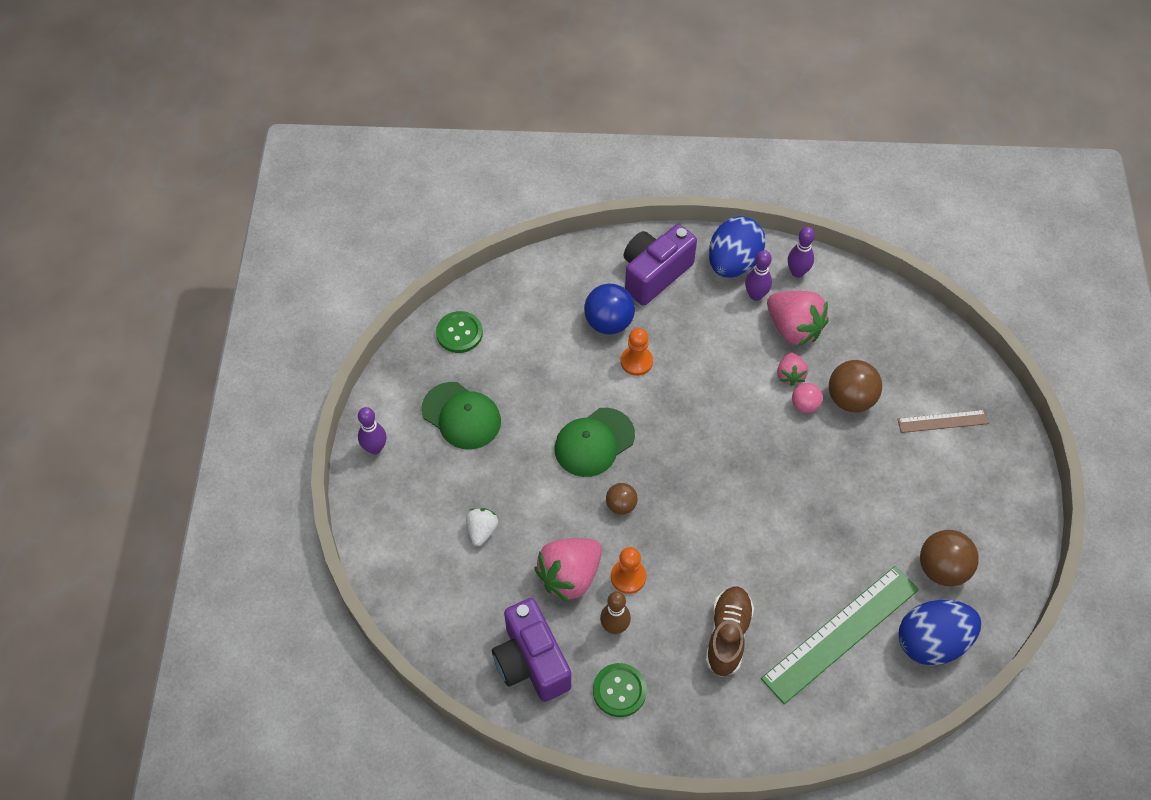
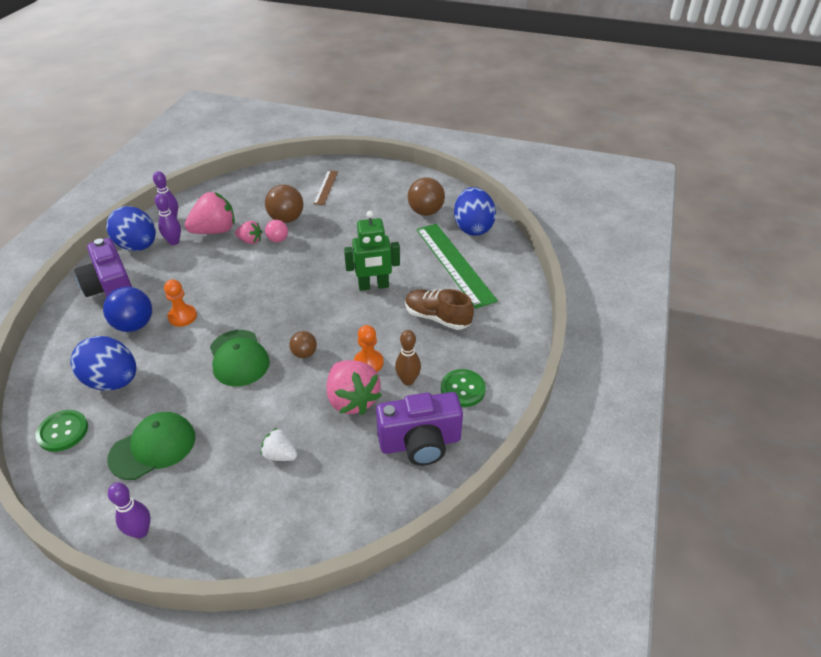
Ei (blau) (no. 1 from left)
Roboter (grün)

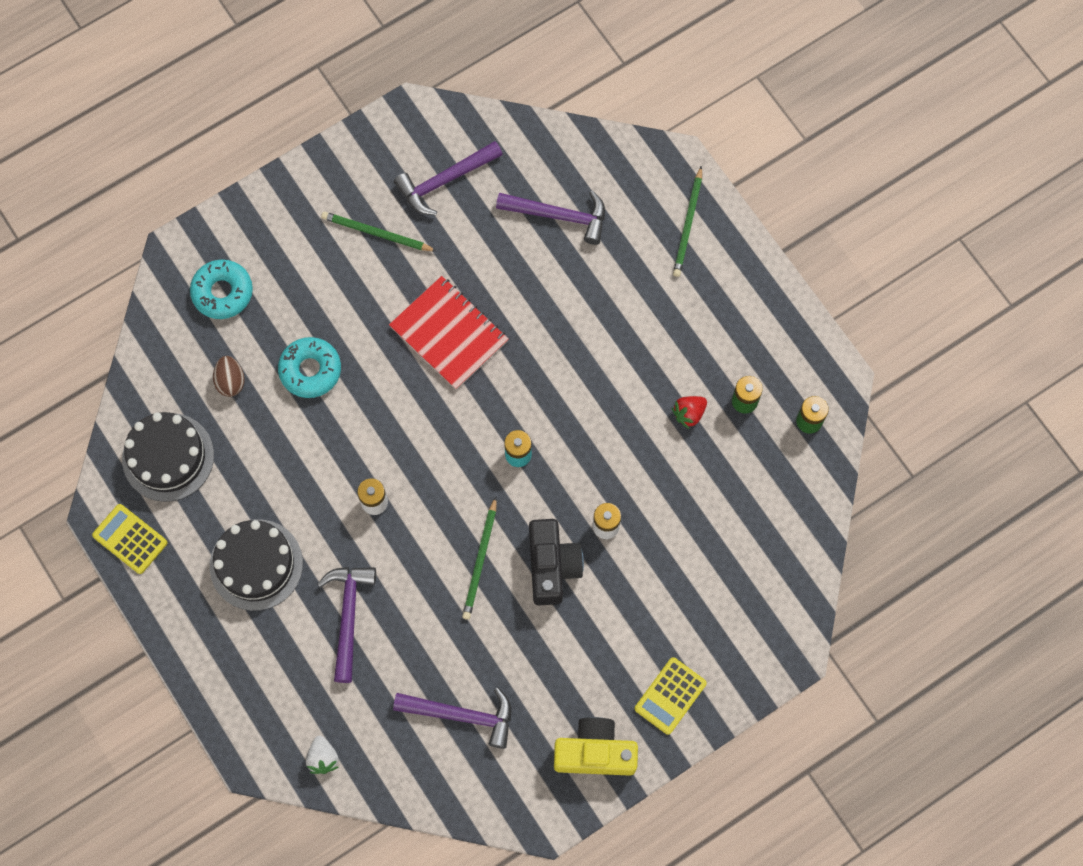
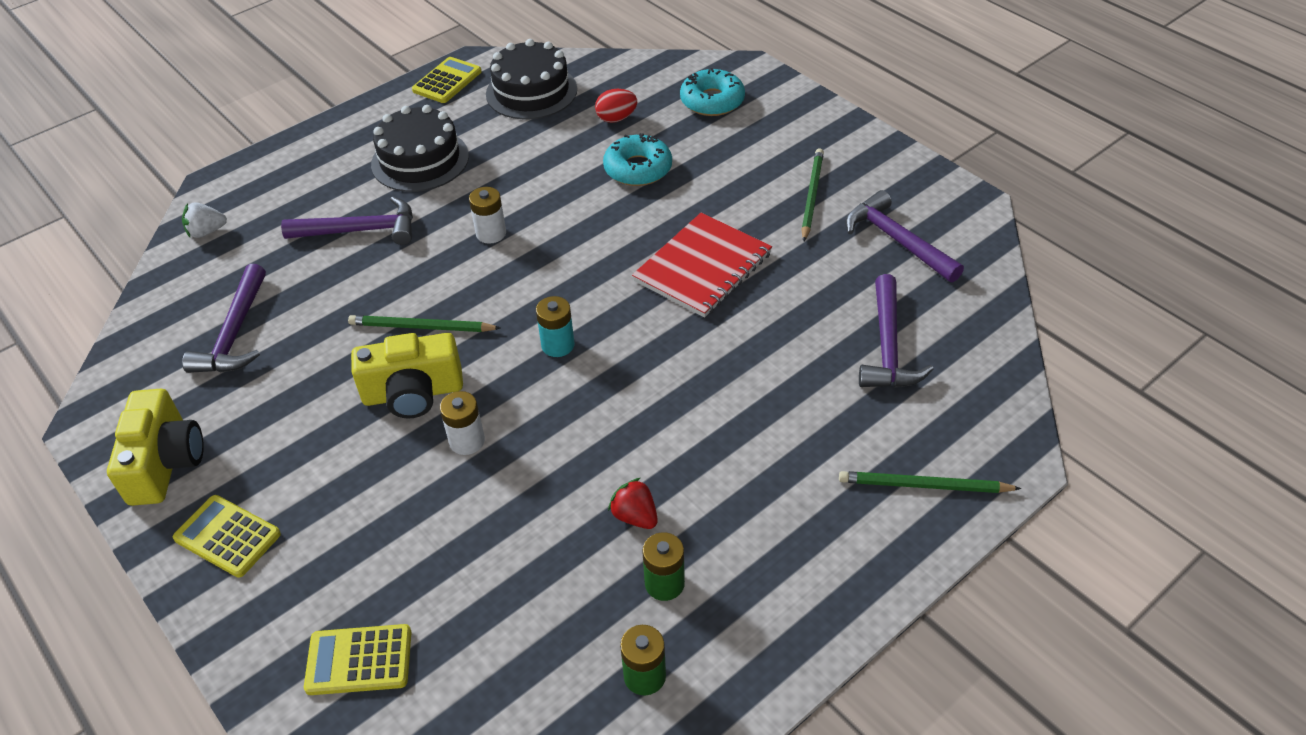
Taschenrechner (gelb) (no. 2 from left)
Ei (rot)
Kamera (gelb) (no. 2 from left)

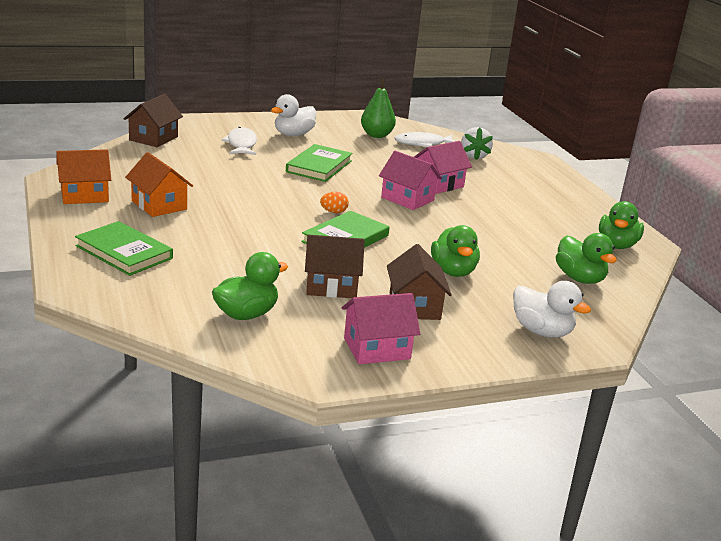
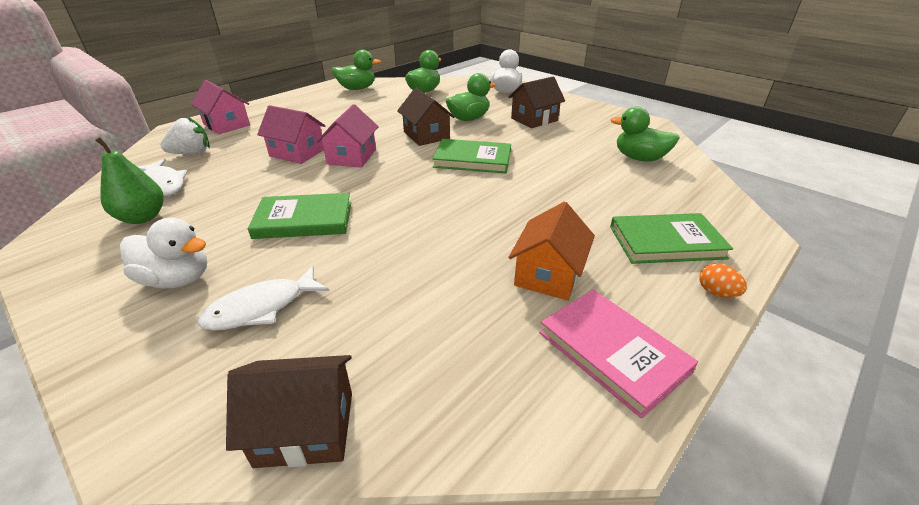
Haus (braun) (no. 2 from left)
Ei (orange)
Haus (rosa) (no. 1 from left)
Buch (rosa)
Buch (grün) (no. 3 from left)

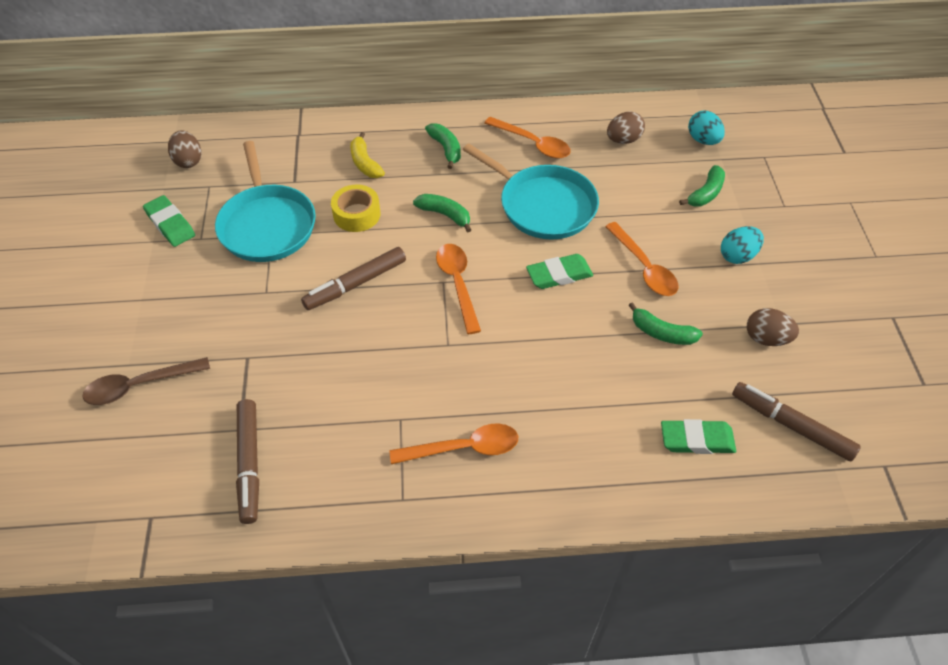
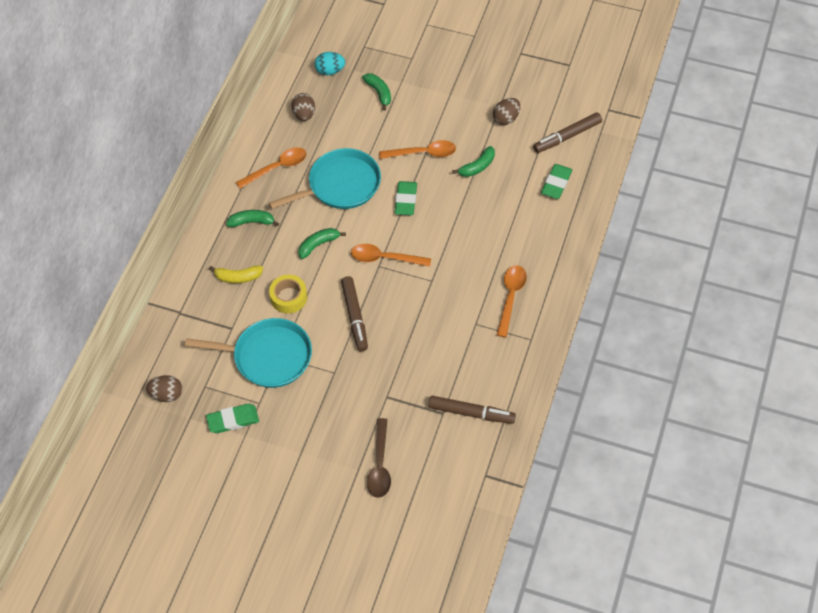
Ei (türkis) (no. 2 from left in the first image)

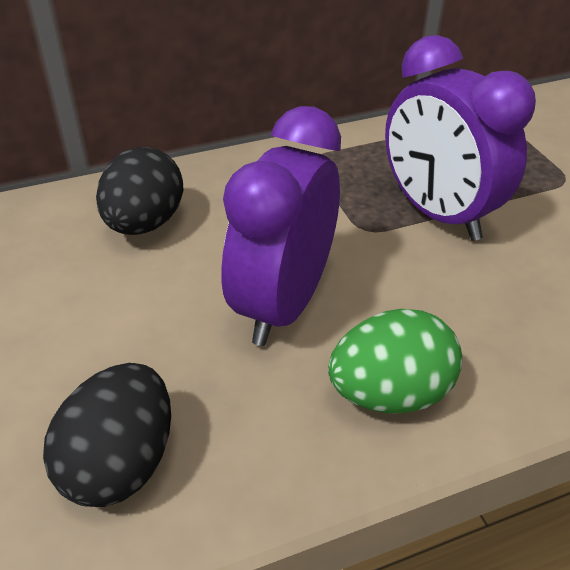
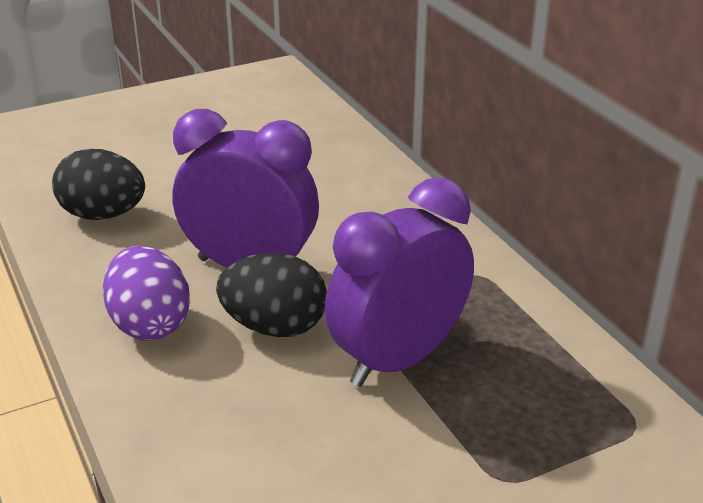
Ei (schwarz) (no. 2 from left)
Ei (lila)

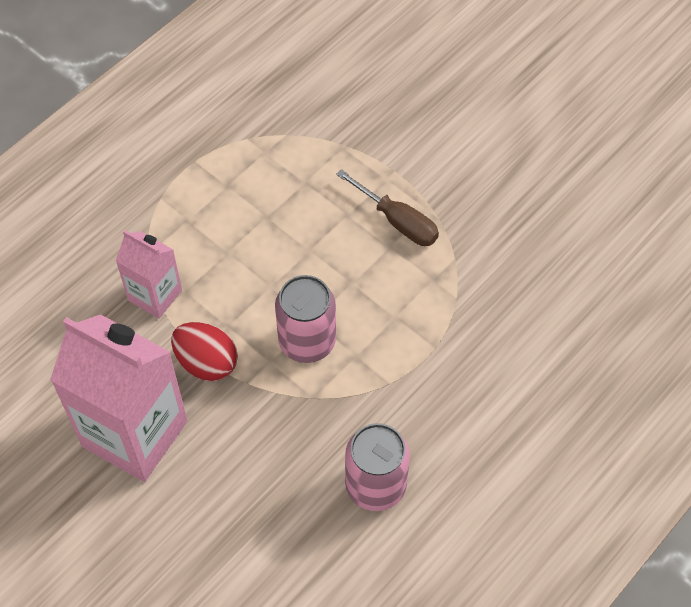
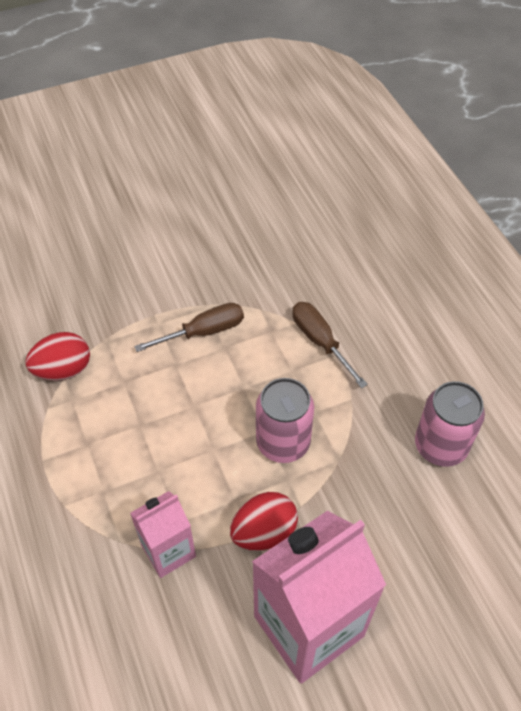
Ei (rot) (no. 1 from left)
Schraubenzieher (braun) (no. 2 from left)

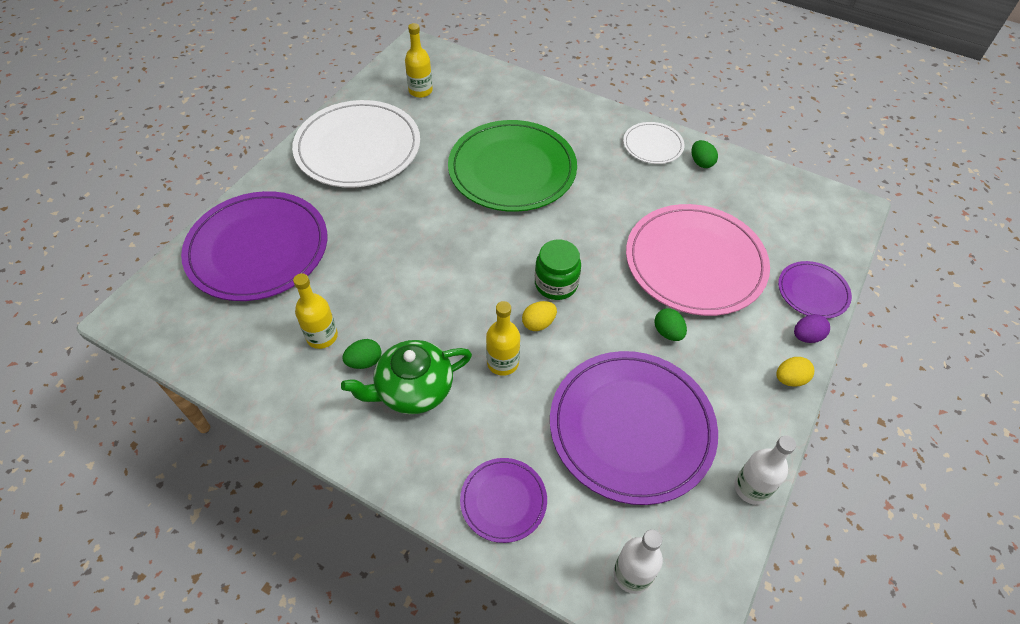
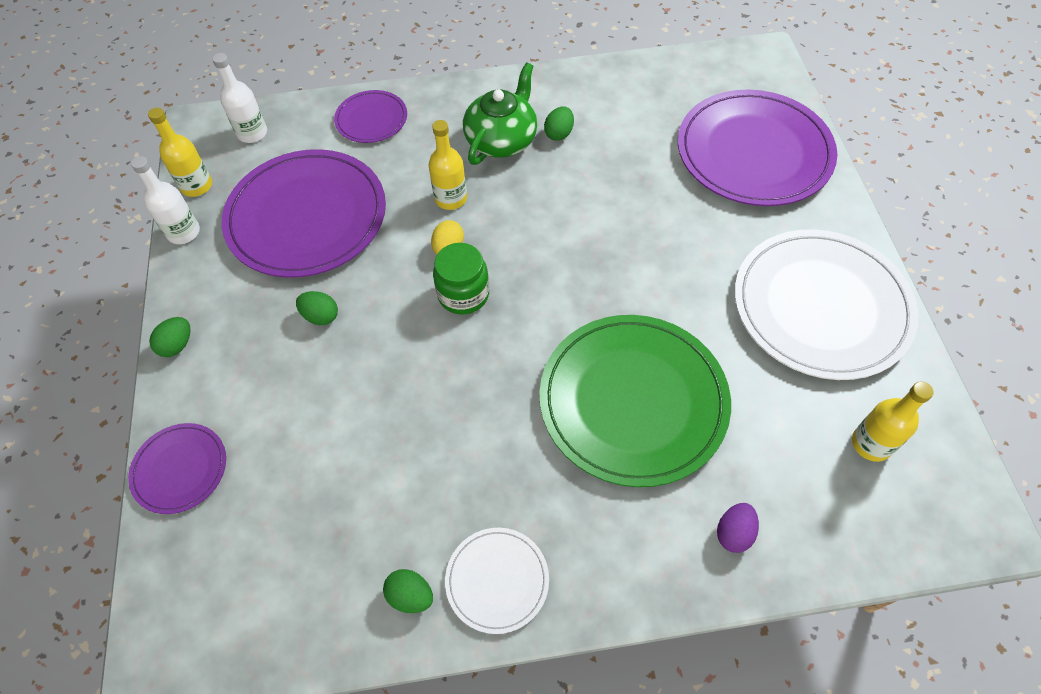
Teller (rosa)
Flasche (gelb) (no. 1 from left)
Ei (lila)
Ei (grün) (no. 1 from left)

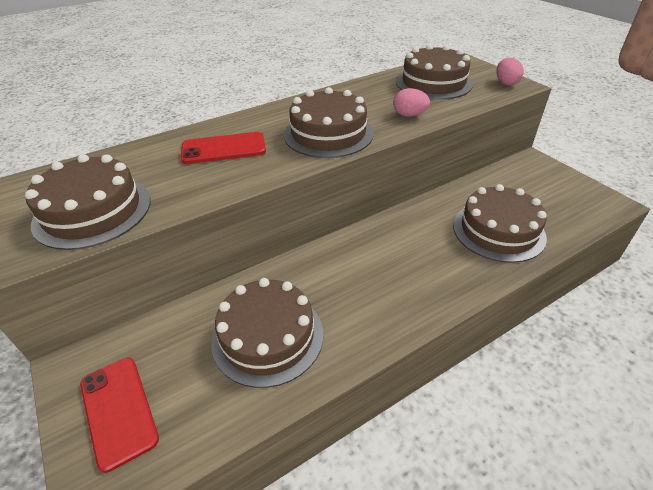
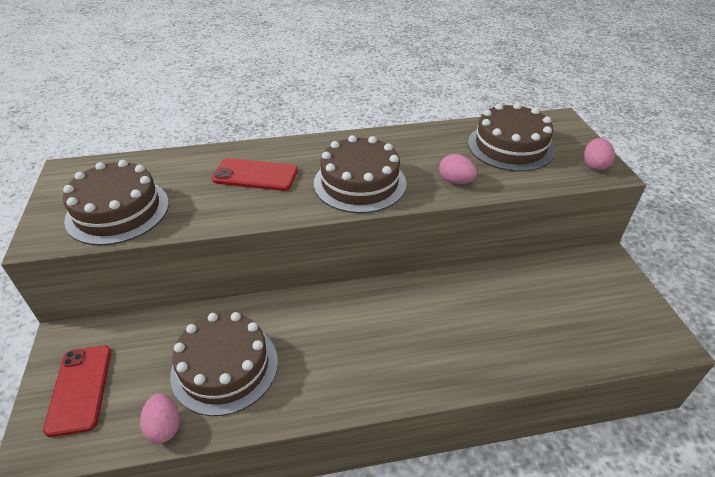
Kuchen (braun) (no. 5 from left in the first image)
Ei (rosa) (no. 1 from left)

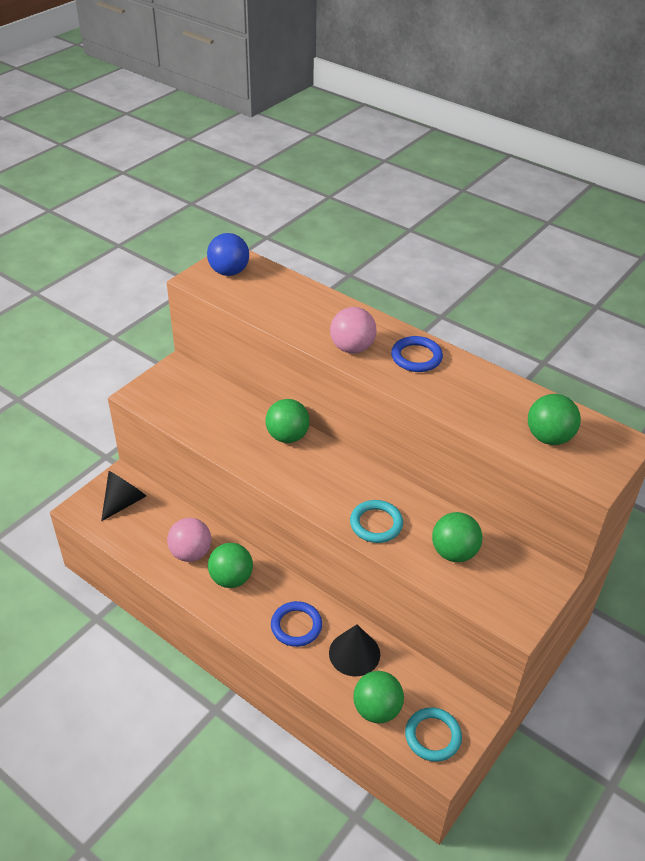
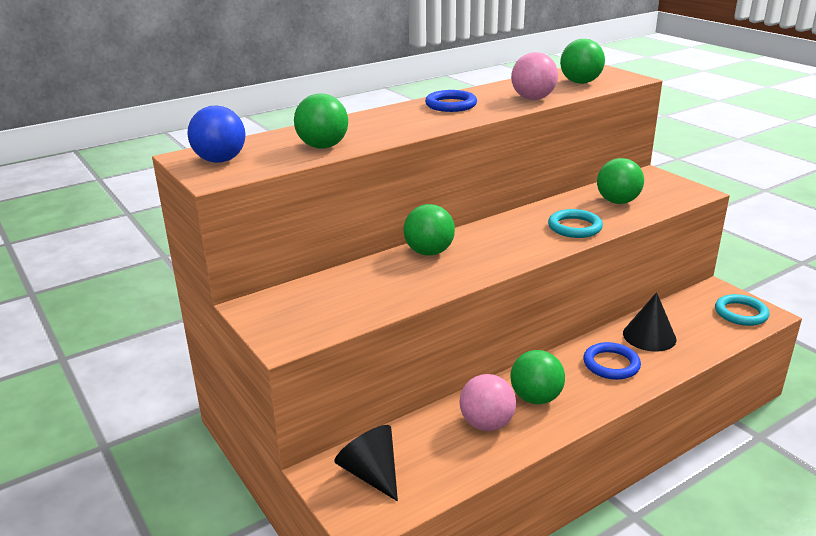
Ball (rosa) (no. 2 from left)
Ball (grün) (no. 1 from left)

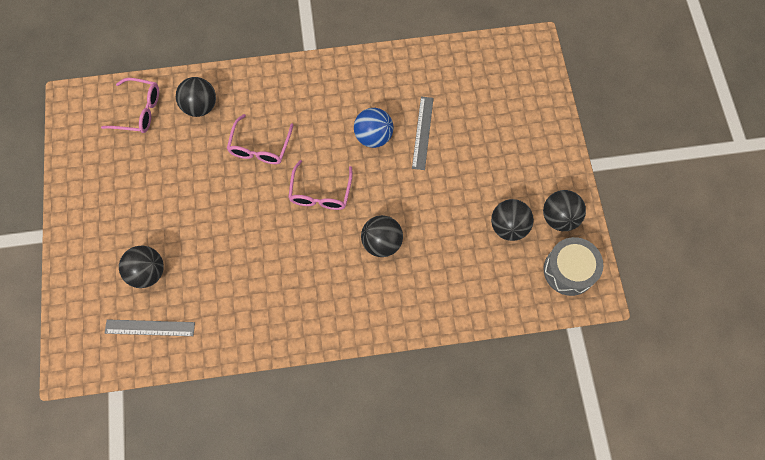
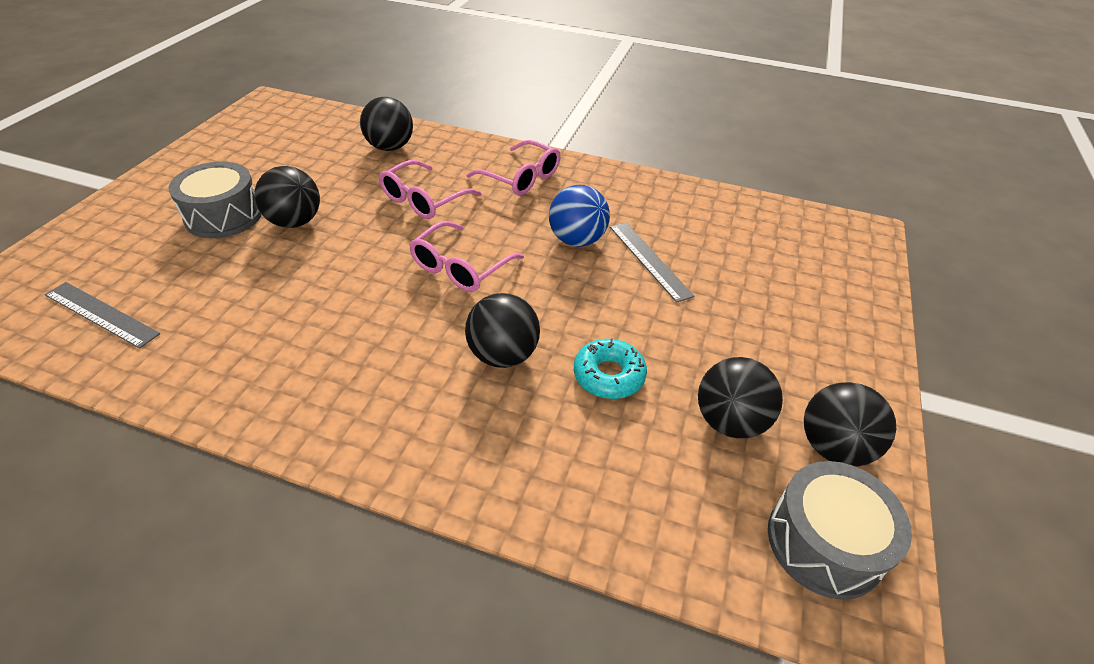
Trommel (grau) (no. 1 from left)
Donut (türkis)
Brille (rosa) (no. 3 from left)
Ball (schwarz) (no. 1 from left)
Lineal (grau) (no. 2 from left)

